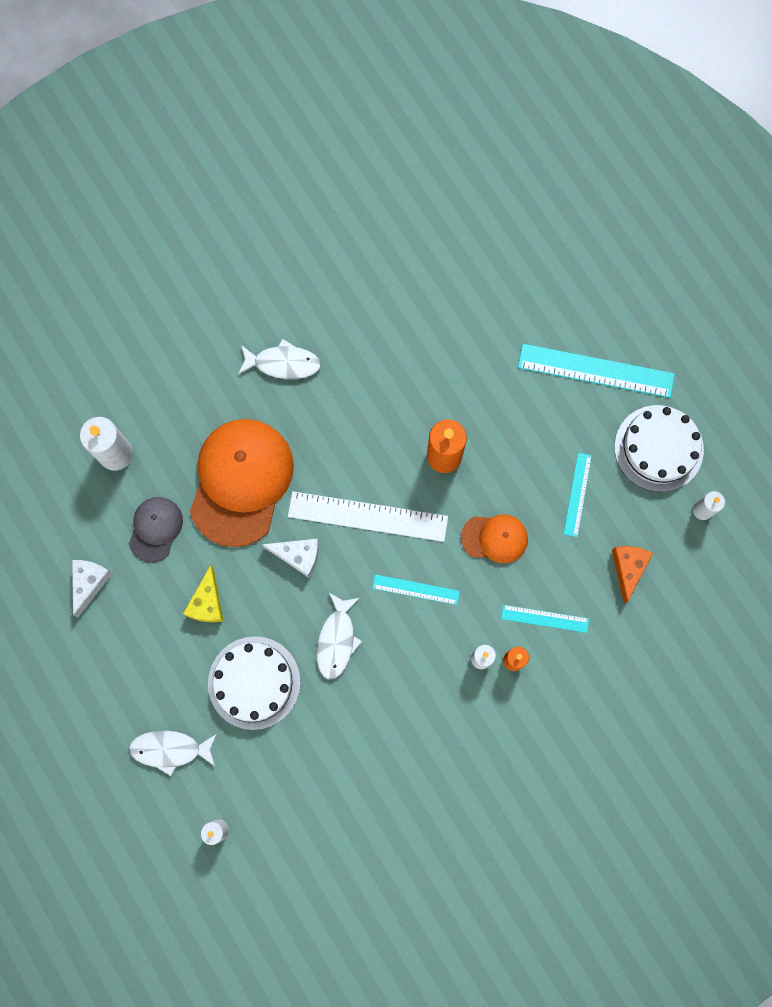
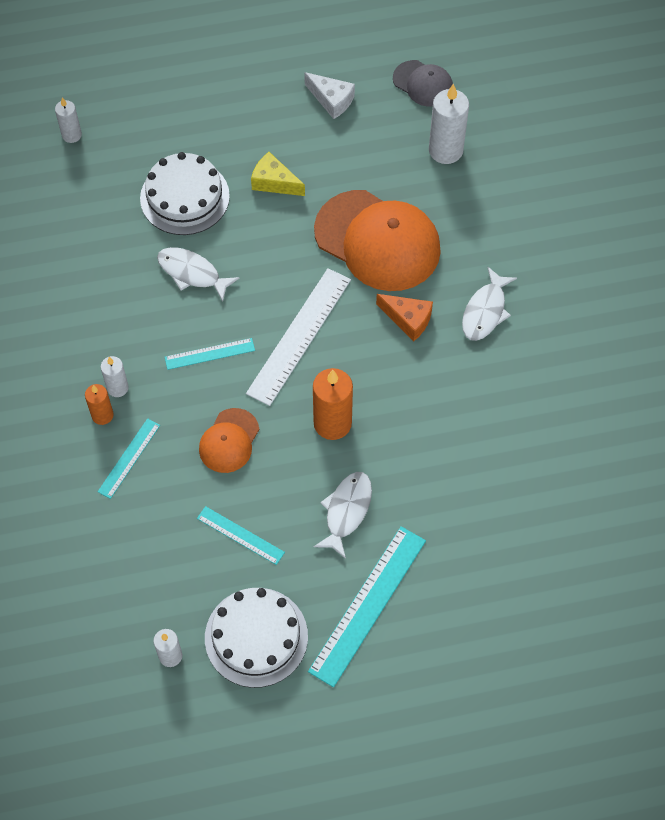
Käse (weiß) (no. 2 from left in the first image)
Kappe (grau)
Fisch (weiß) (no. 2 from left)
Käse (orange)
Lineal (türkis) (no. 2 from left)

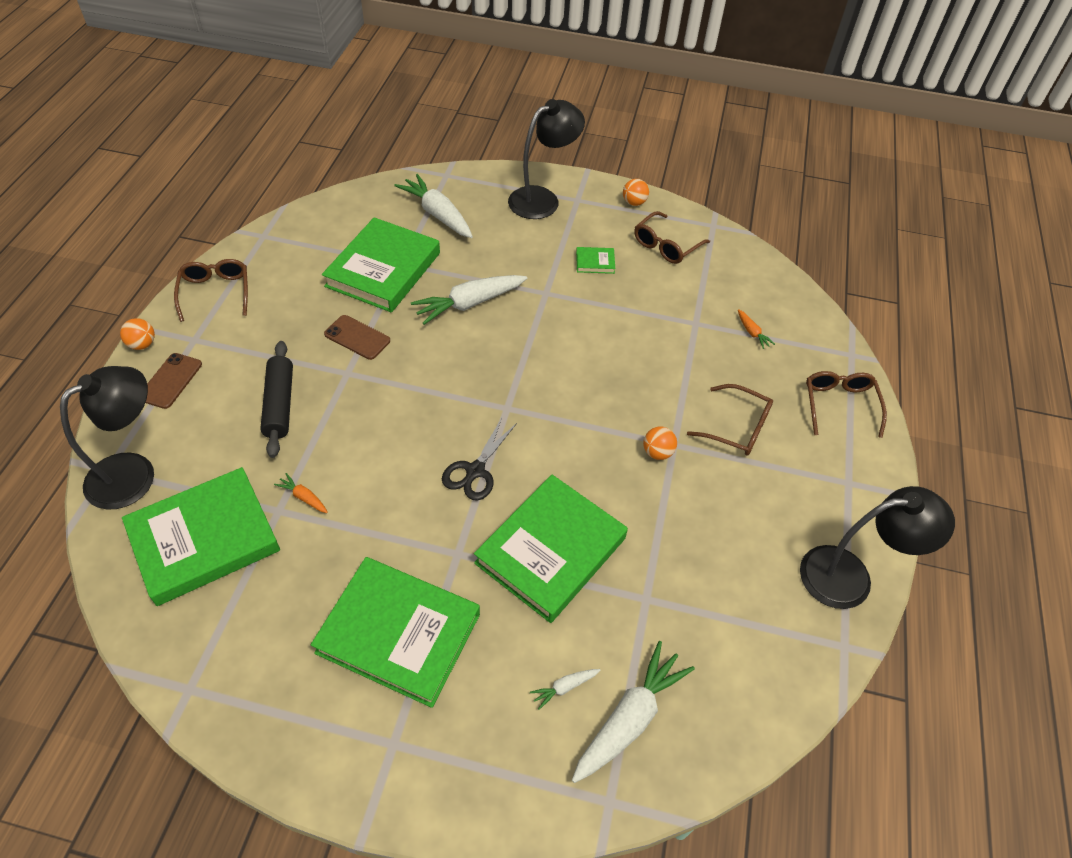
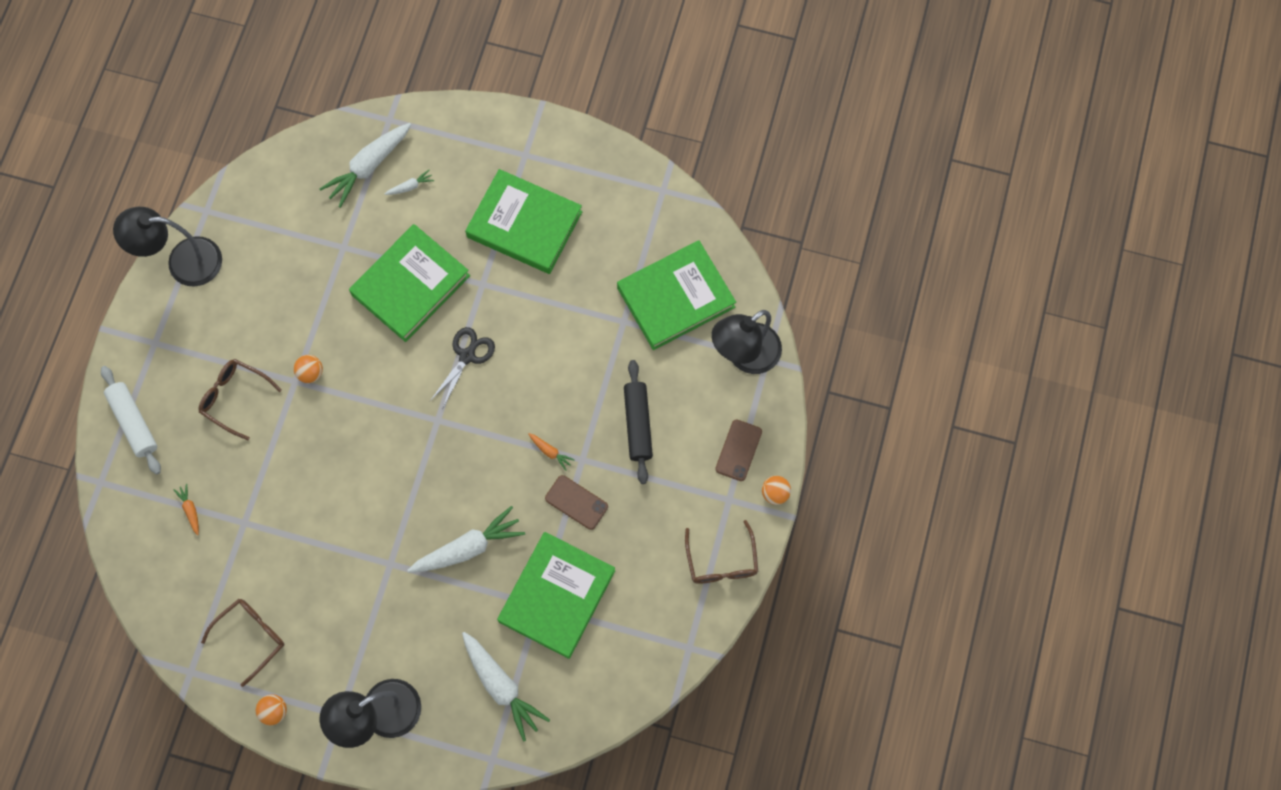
Buch (grün) (no. 5 from left in the first image)
Karotte (orange) (no. 2 from left)
Nudelholz (weiß)

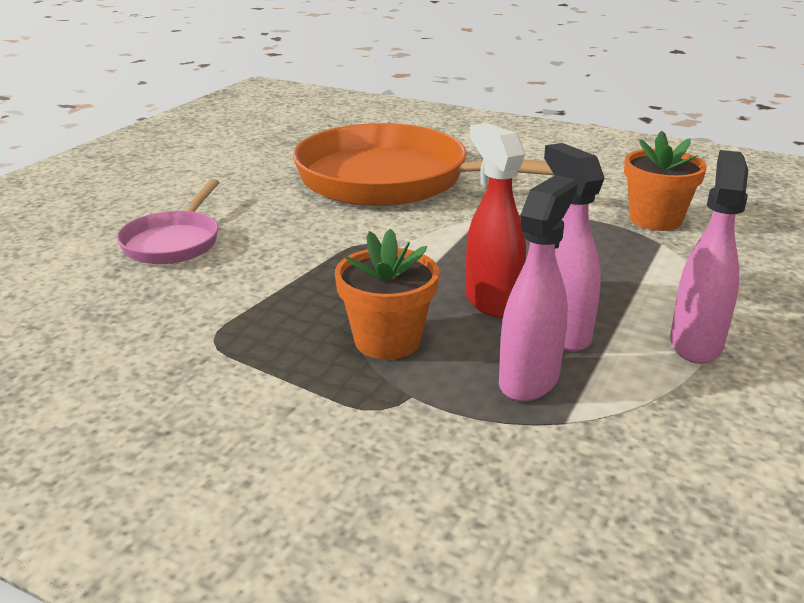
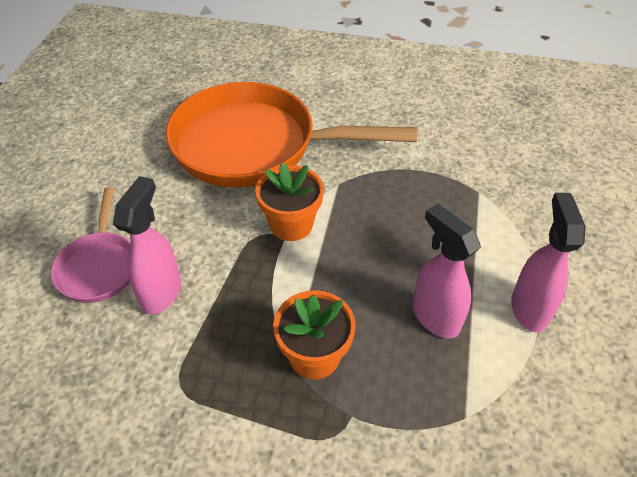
Sprühflasche (rot)
Sprühflasche (rosa) (no. 1 from left)
Blumentopf (orange) (no. 1 from left)

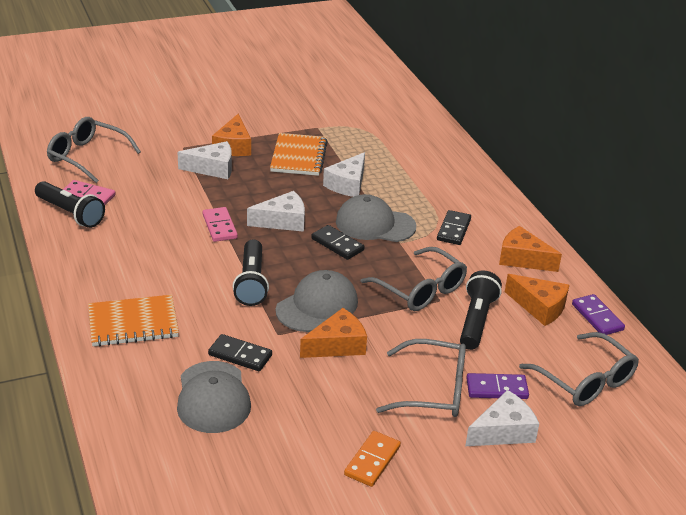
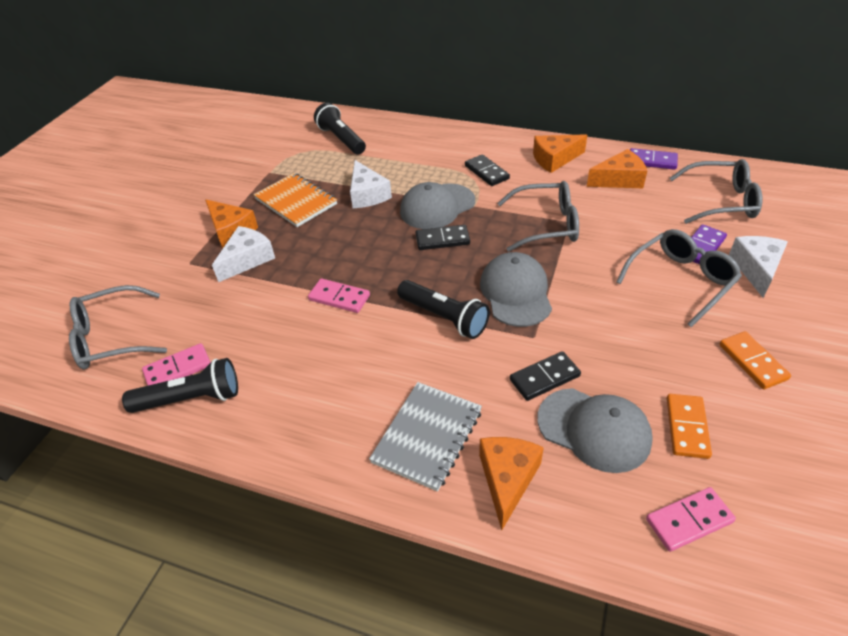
Käse (weiß) (no. 2 from left in the first image)
Dominostein (rosa) (no. 3 from left)
Dominostein (orange) (no. 1 from left)
Käse (orange) (no. 2 from left)
Taschenlampe (schwarz) (no. 2 from left)
Notizbuch (grau)

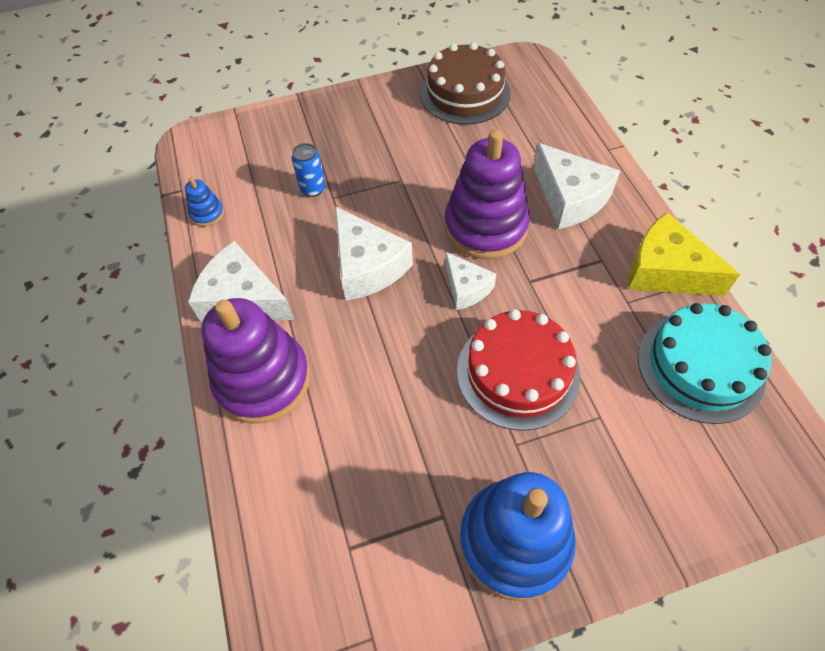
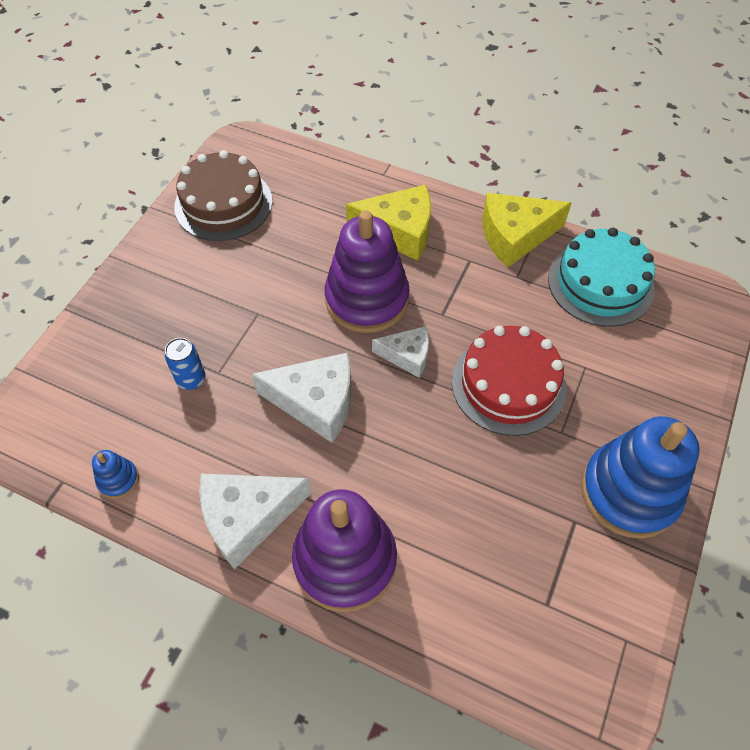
Käse (gelb) (no. 1 from left)

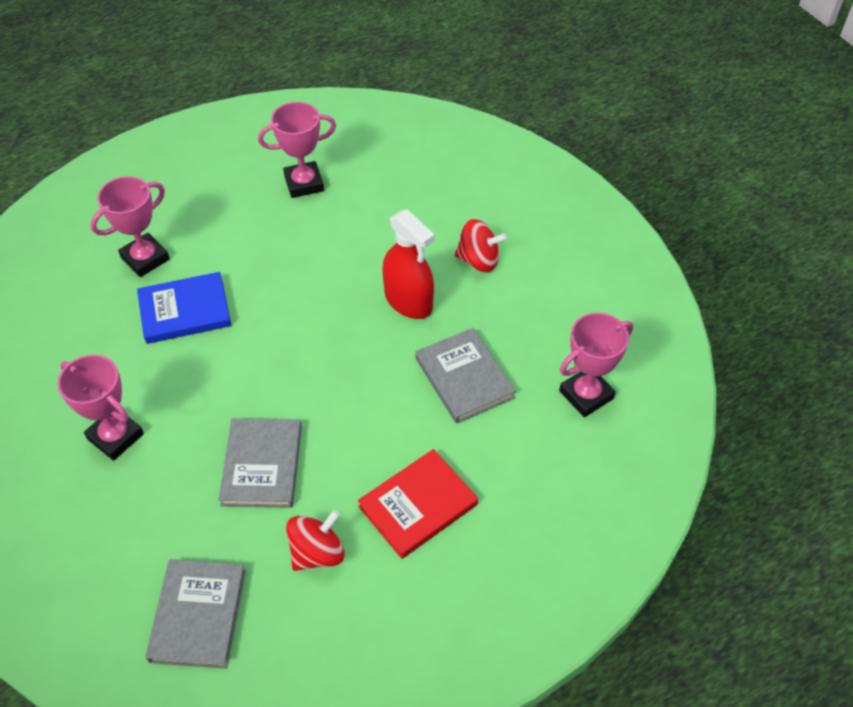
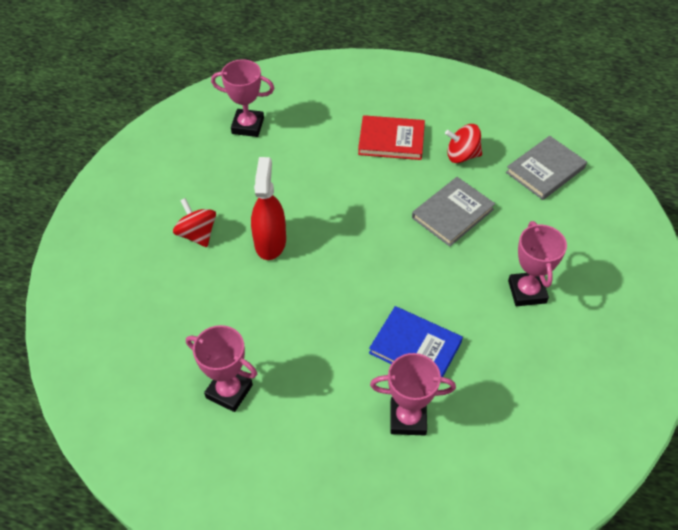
Buch (grau) (no. 3 from left in the first image)

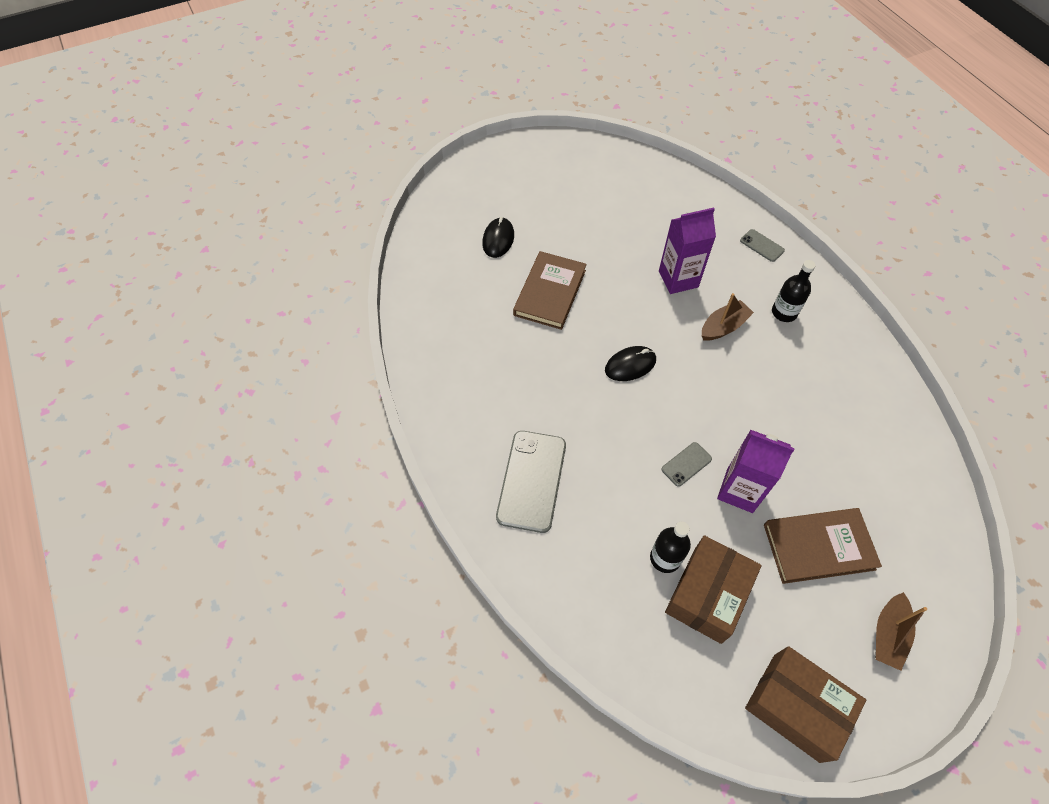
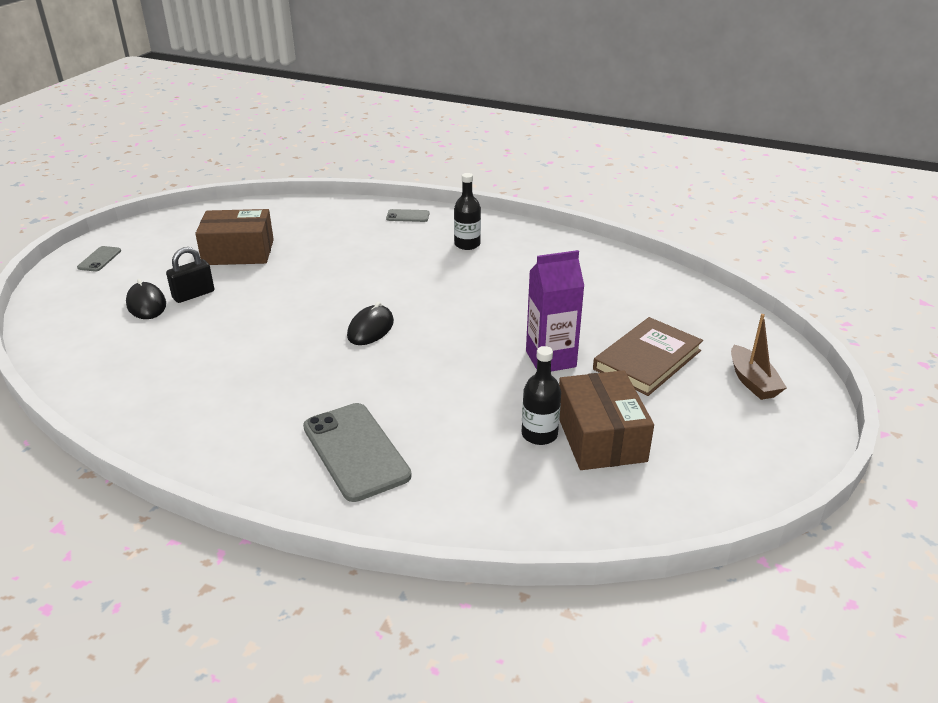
Buch (braun) (no. 1 from left in the first image)
Getränkekarton (lila) (no. 1 from left in the first image)
Boot (braun) (no. 1 from left in the first image)
Vorhängeschloss (schwarz)
Handy (grau) (no. 1 from left)
Schachtel (braun) (no. 1 from left)

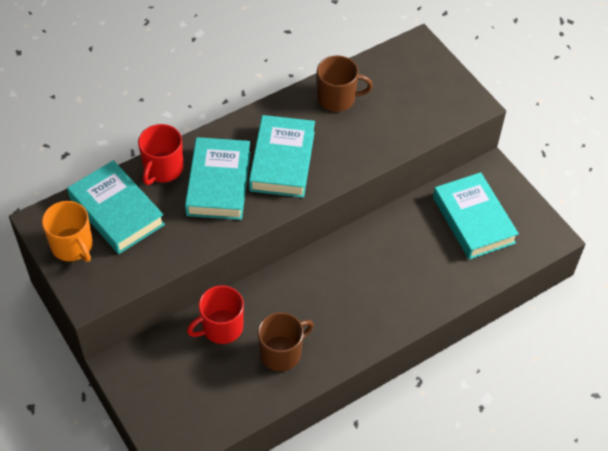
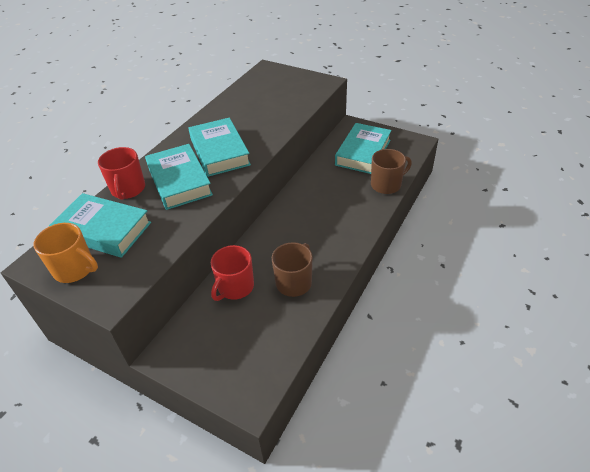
Tasse (braun) (no. 2 from left)
Buch (türkis) (no. 4 from left)

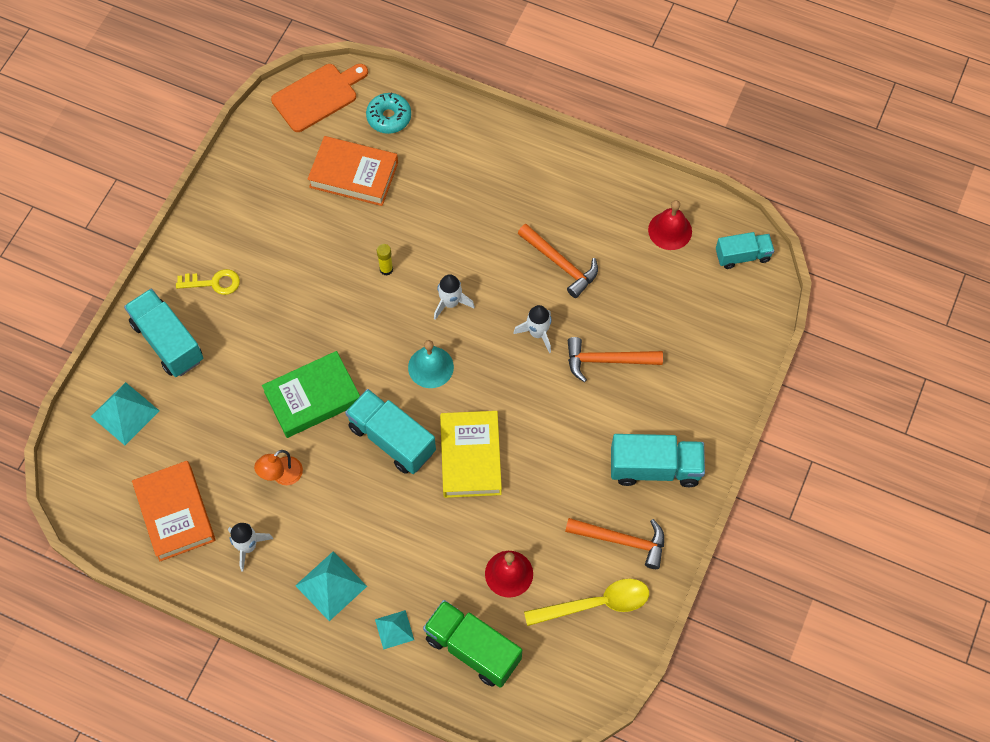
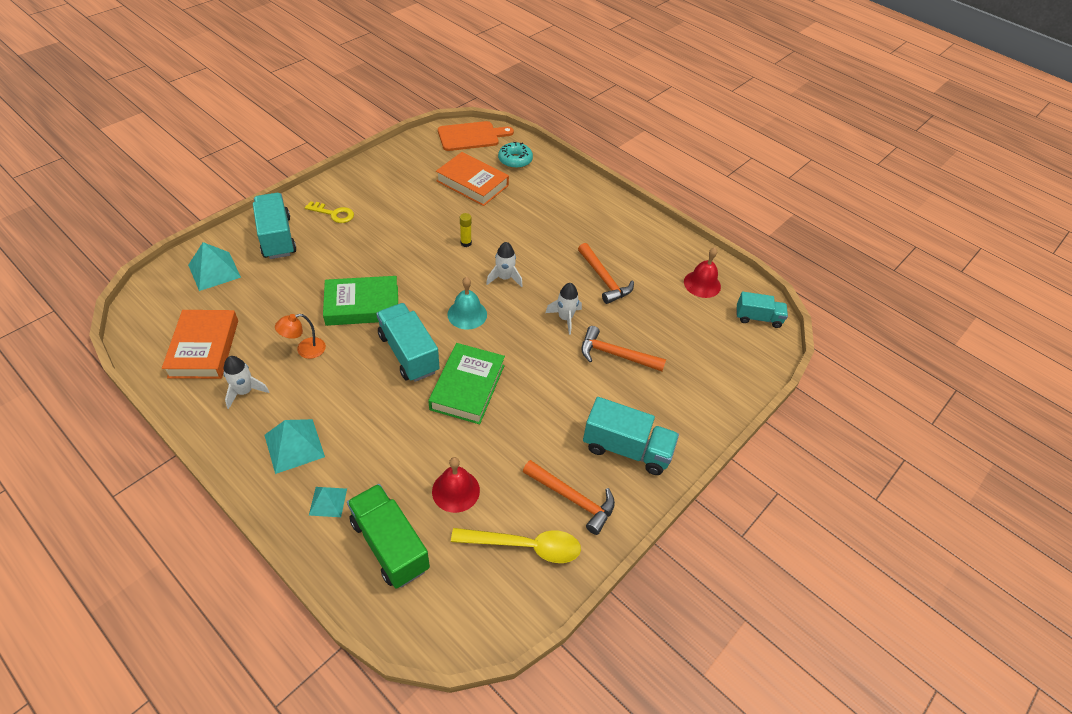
Buch (grün) (no. 2 from left)

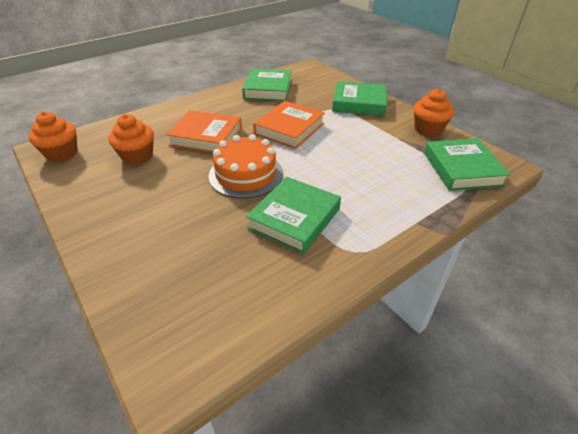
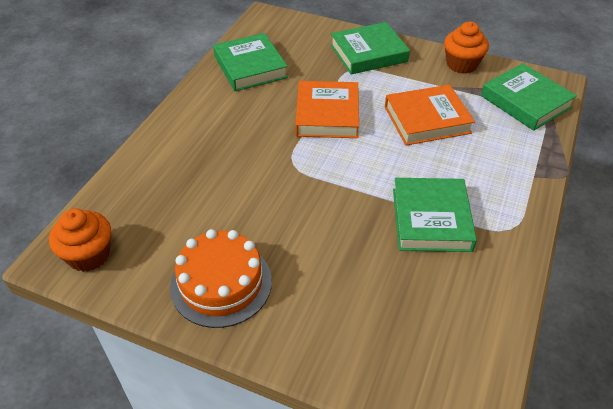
Muffin (orange) (no. 2 from left in the first image)
Buch (orange) (no. 2 from left)
Kuchen (orange)

